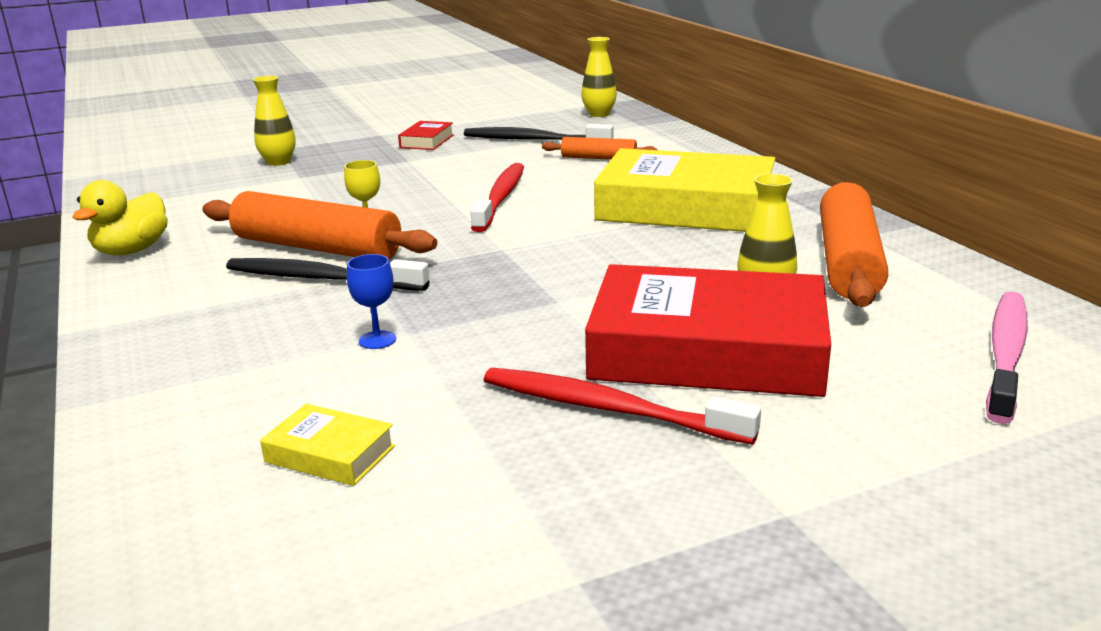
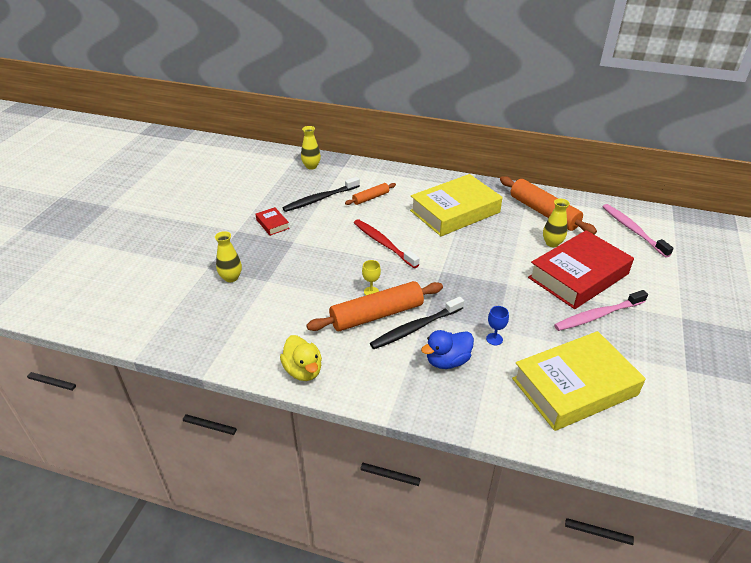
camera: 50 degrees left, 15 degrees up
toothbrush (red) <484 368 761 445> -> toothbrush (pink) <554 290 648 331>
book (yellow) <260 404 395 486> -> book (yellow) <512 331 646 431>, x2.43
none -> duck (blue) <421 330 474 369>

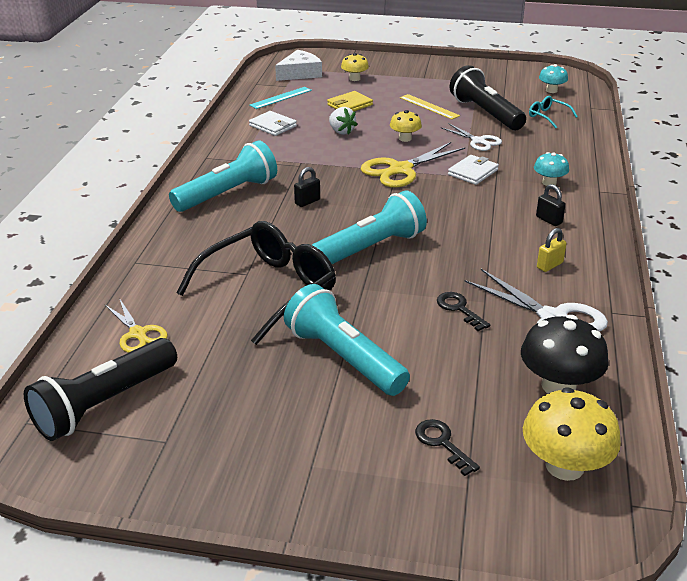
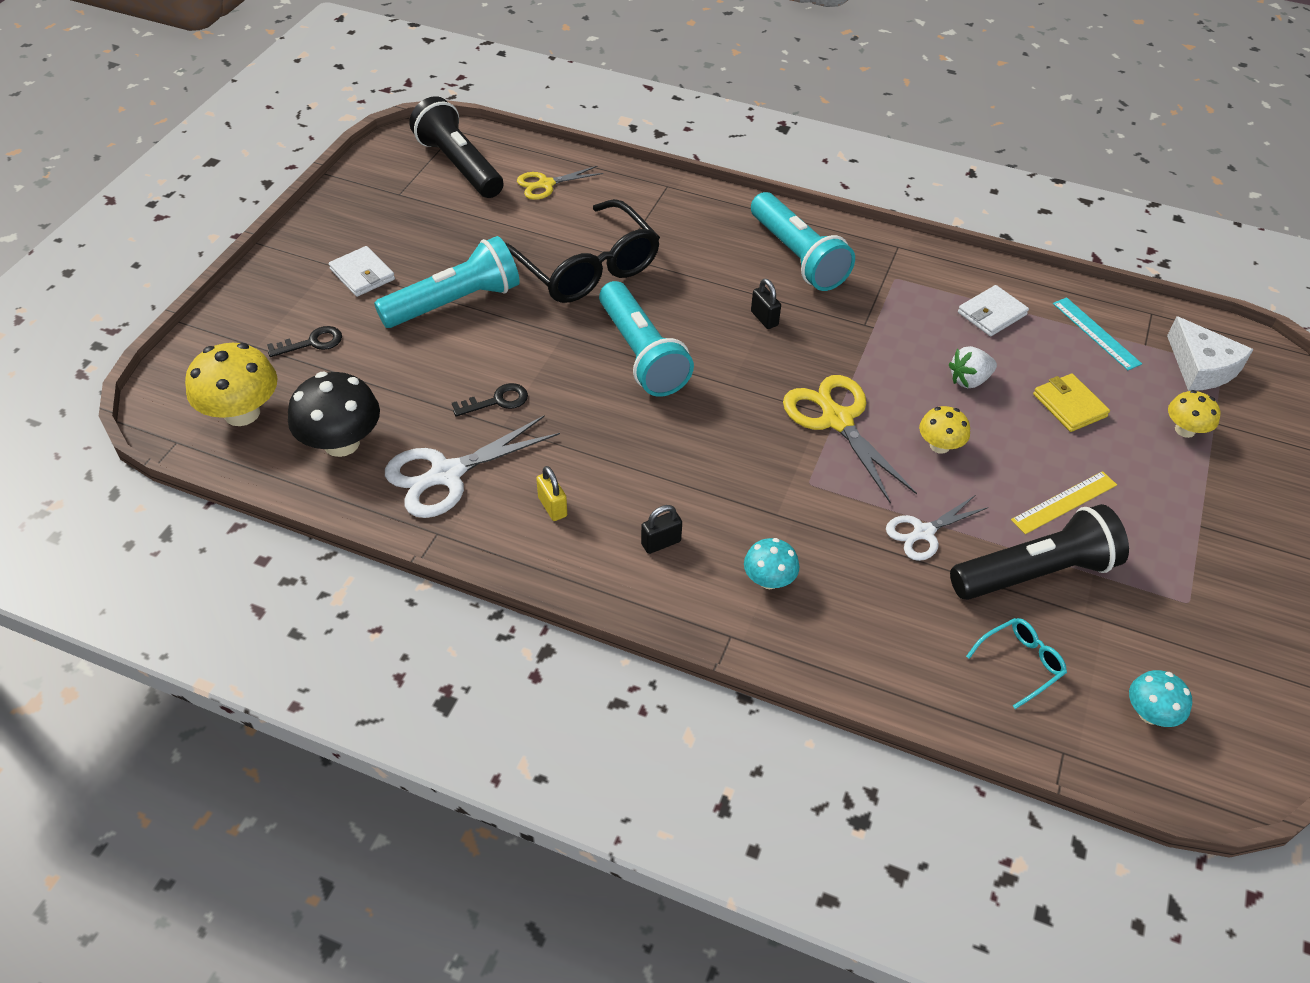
camera: 100 degrees right, 15 degrees up
wallet (white) <448 155 499 185> -> wallet (white) <329 246 395 297>, relocated

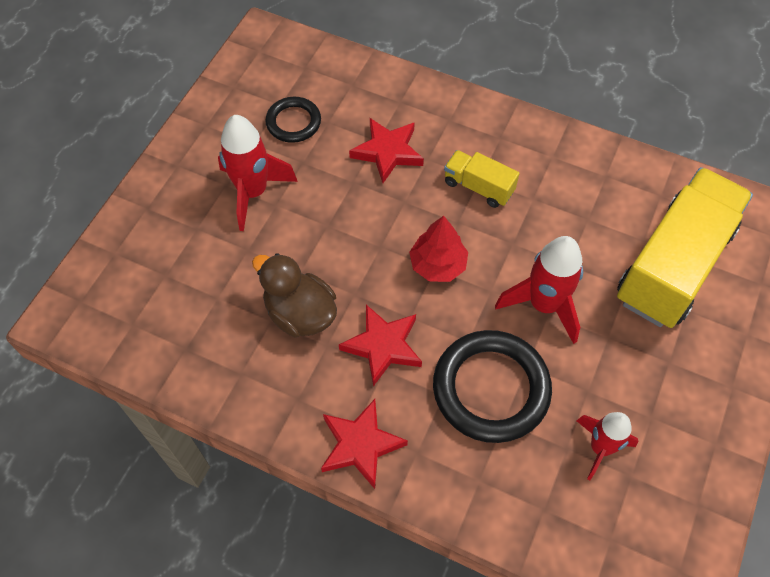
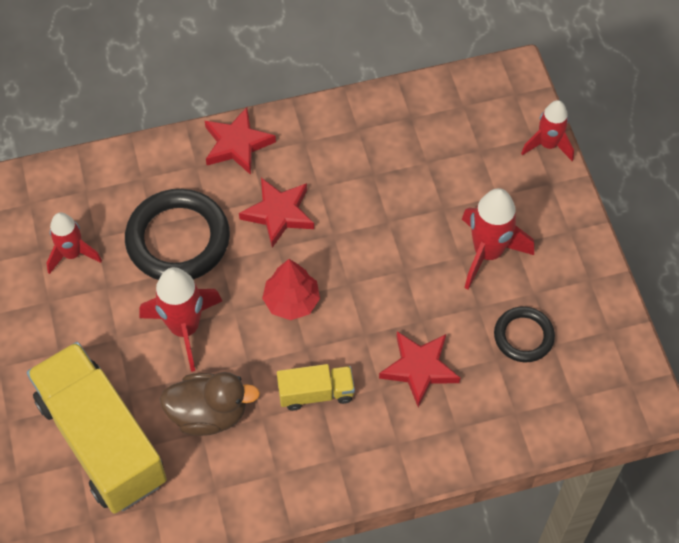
camera: 140 degrees right, 0 degrees up
truck (yellow) <617 167 753 328> -> truck (yellow) <27 342 167 514>, 150 degrees clockwise
duck (brown) <252 253 337 337> -> duck (brown) <160 372 260 436>, relocated
none -> rocket (red) <521 100 574 161>

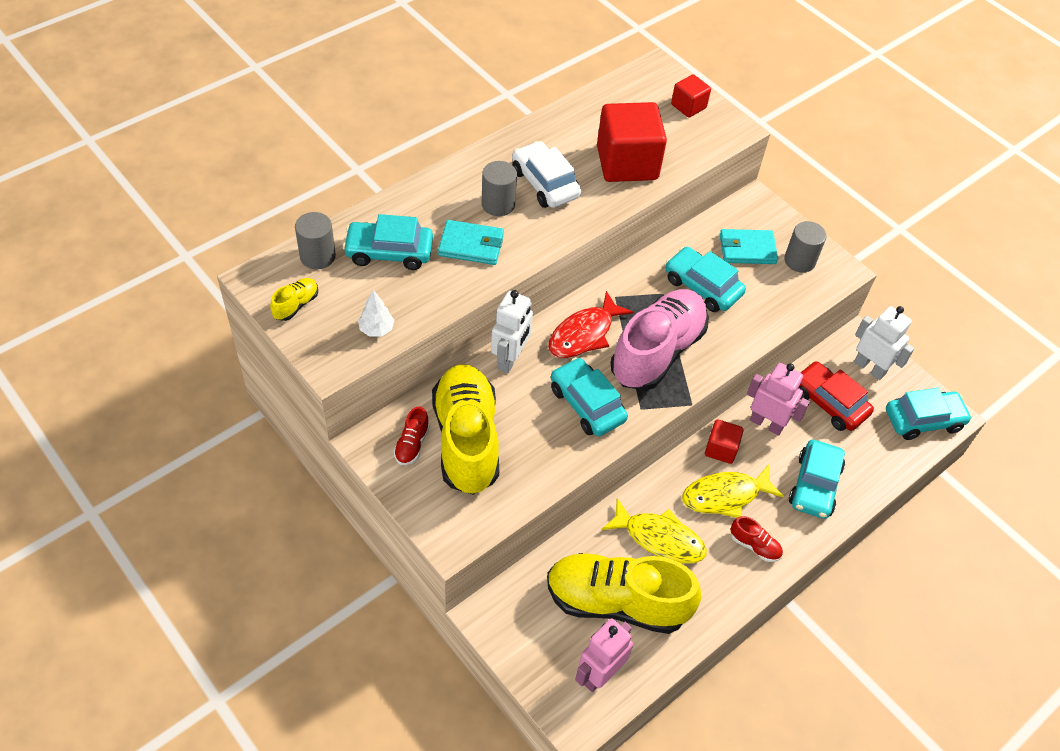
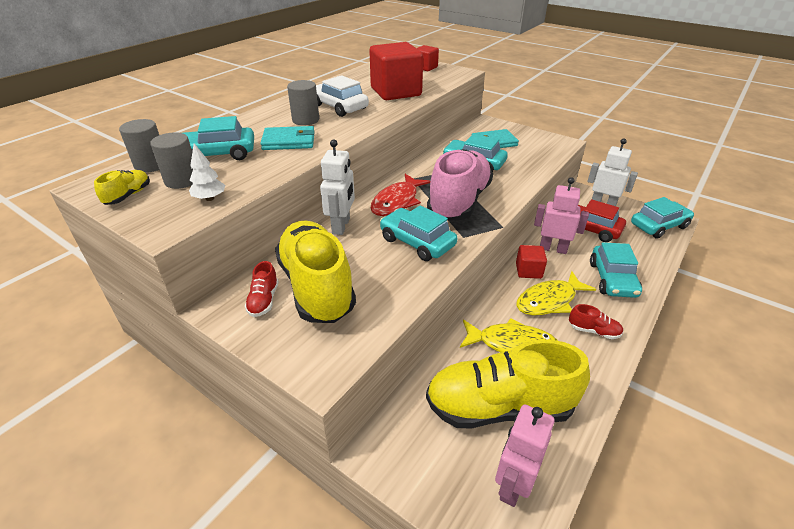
camera: 10 degrees left, 15 degrees down
cylinder (grey) <784 221 827 273> -> cylinder (grey) <150 132 193 189>, relocated

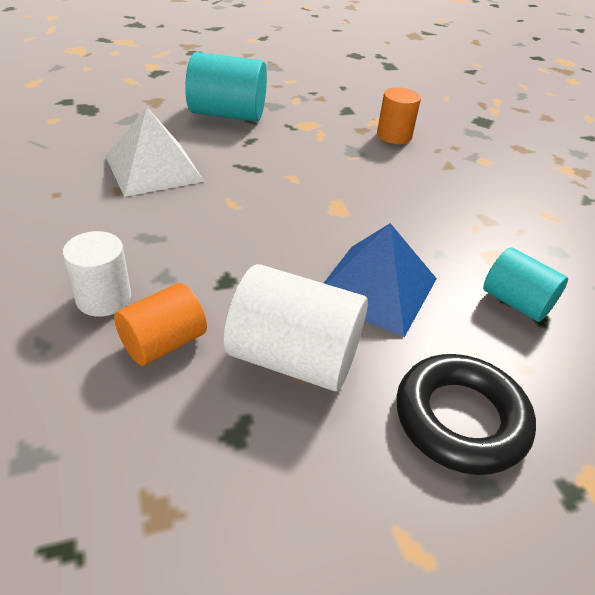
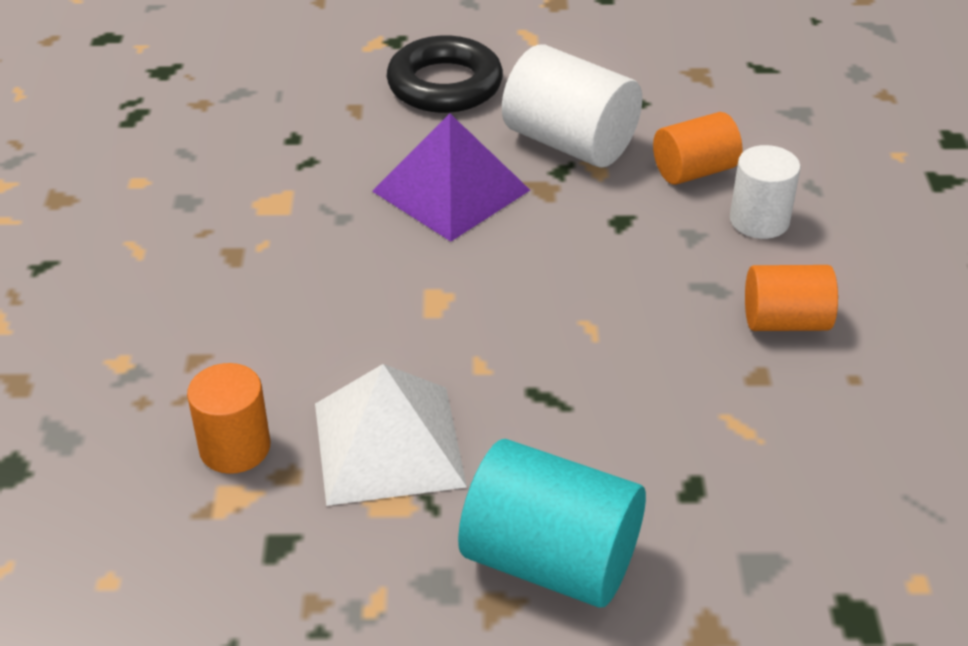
camera: 160 degrees left, 0 degrees up
pyramid (white) <105 107 205 197> -> pyramid (white) <315 364 467 506>, relocated
pyramid (blue) <324 223 437 337> -> pyramid (purple) <372 113 530 241>
cylinder (turquoise) <483 247 568 322> -> none
none -> cylinder (orange) <745 265 838 331>

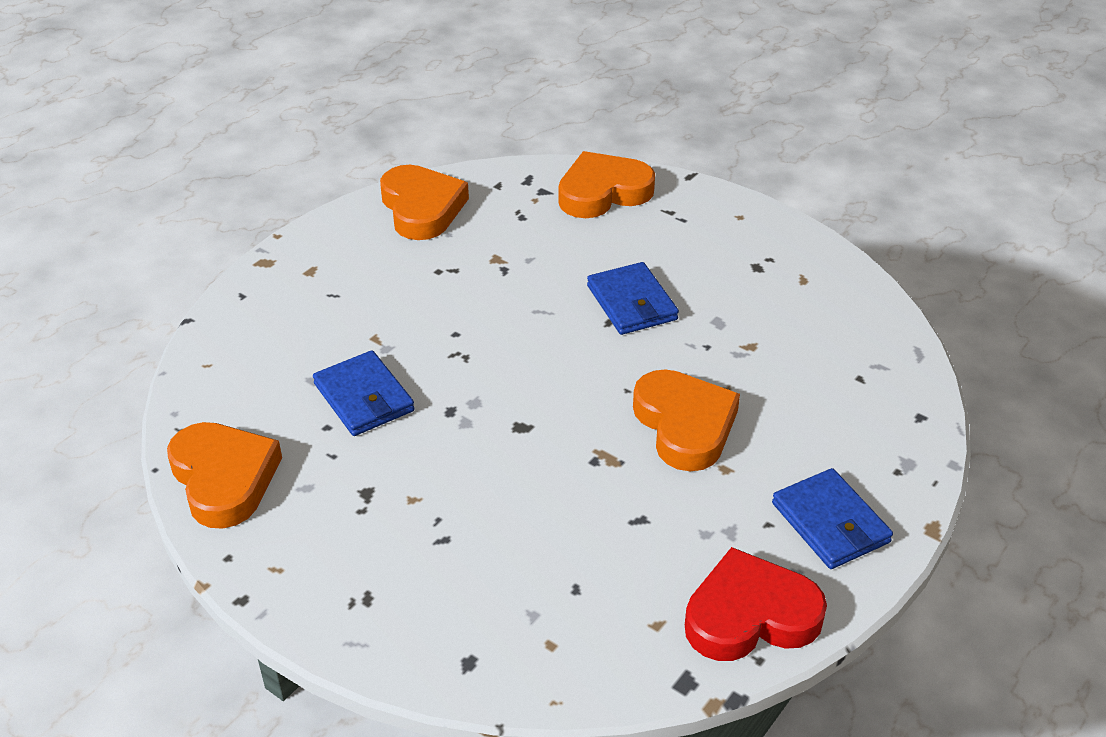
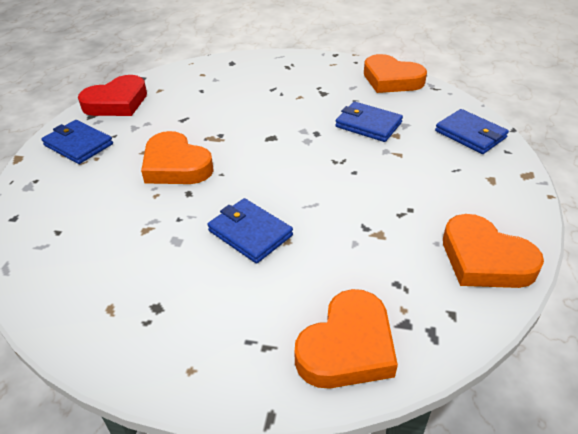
camera: 155 degrees right, 0 degrees up
none -> wallet (blue) <435 109 509 154>

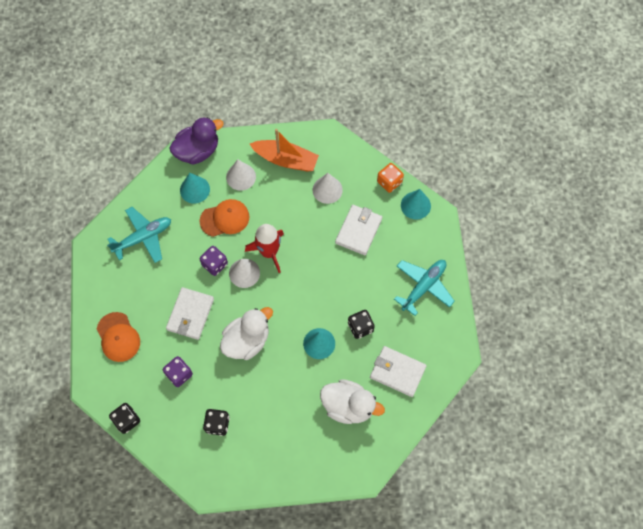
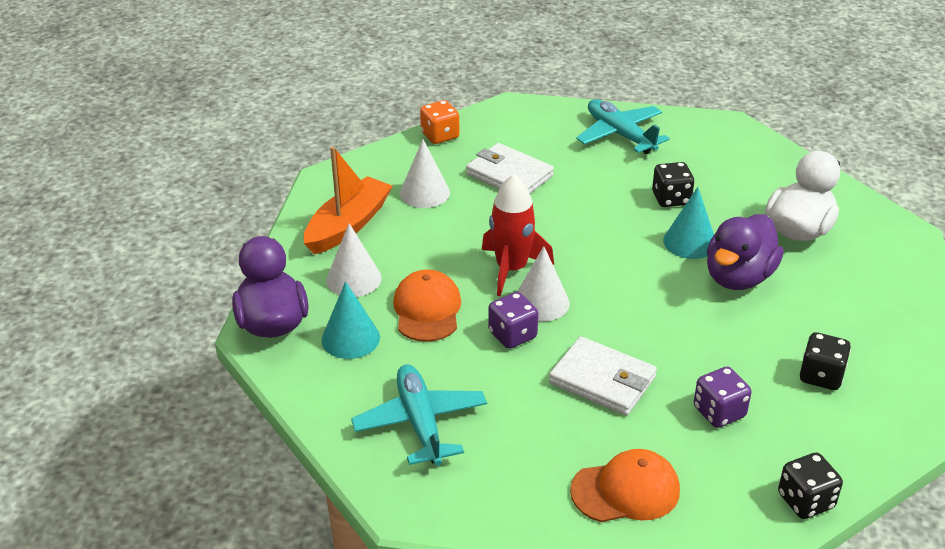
camera: 75 degrees left, 30 degrees down
cone (turquoise) <401 189 431 220> -> none
duck (white) <220 307 273 360> -> none
wallet (white) <370 346 427 397> -> none
none -> duck (purple) <707 214 784 290>

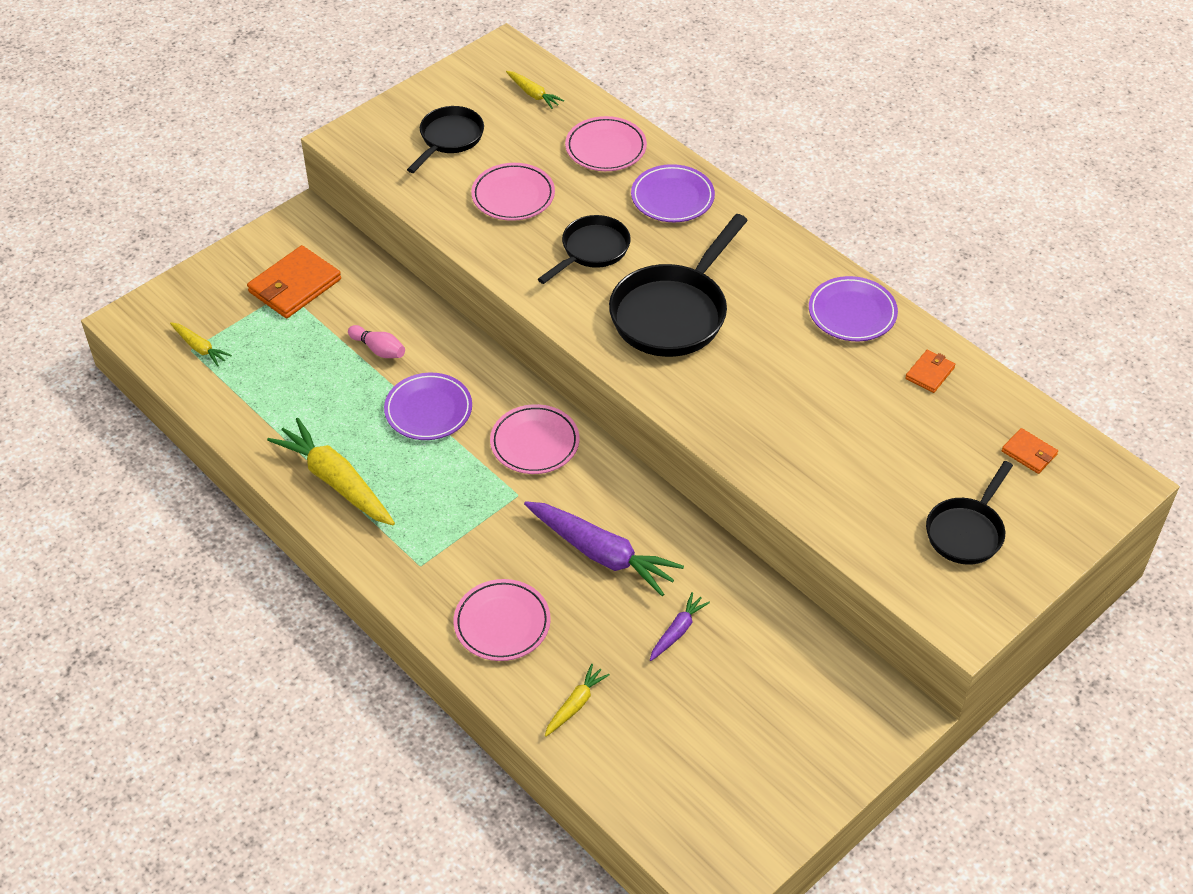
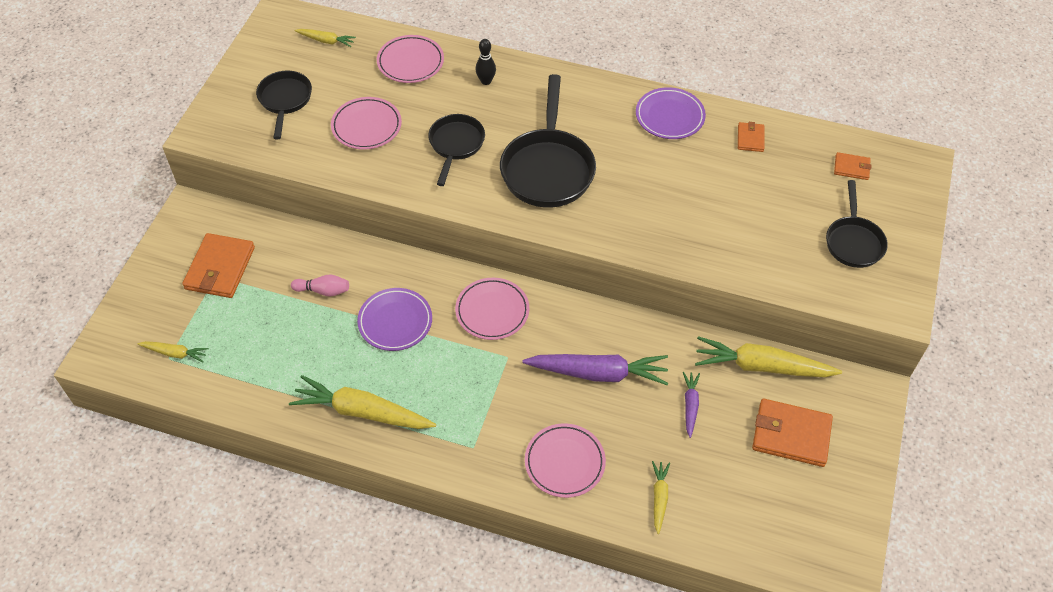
camera: 30 degrees left, 5 degrees up
plate (purple) <631 164 715 222> -> bowling pin (black) <475 39 496 85>
none -> carrot (yellow) <695 336 842 377>
none -> wallet (orange) <752 399 833 467>

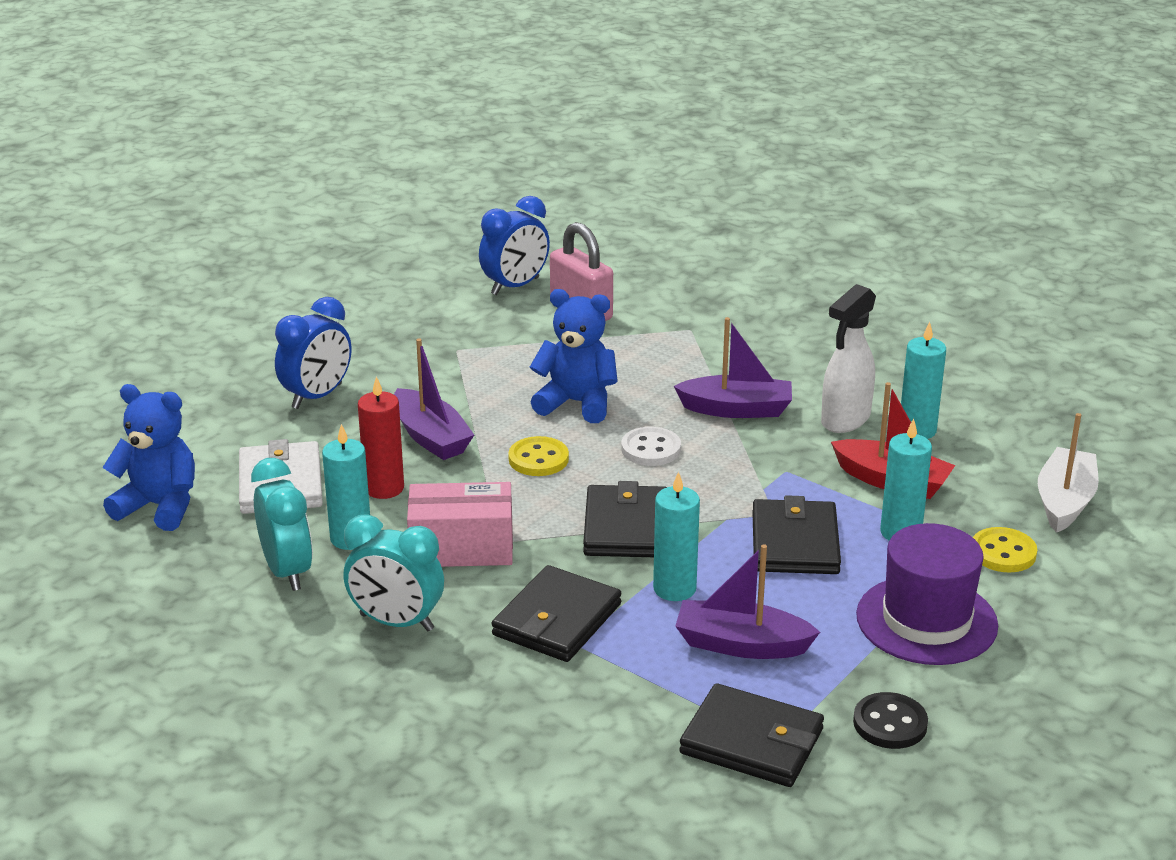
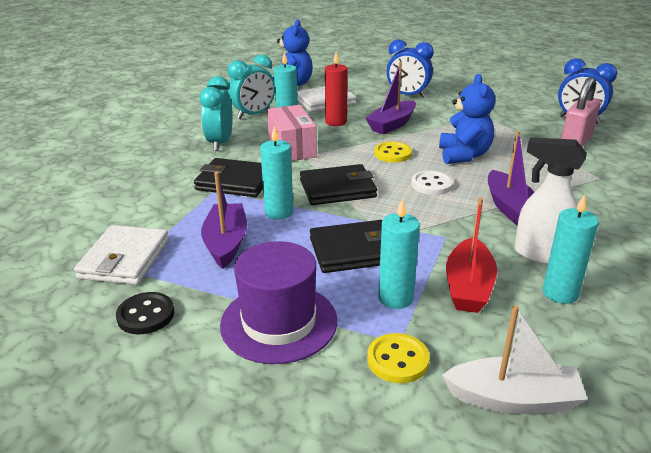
camera: 75 degrees right, 0 degrees up
wallet (black) <679 683 824 787> -> wallet (white) <74 225 169 285>

